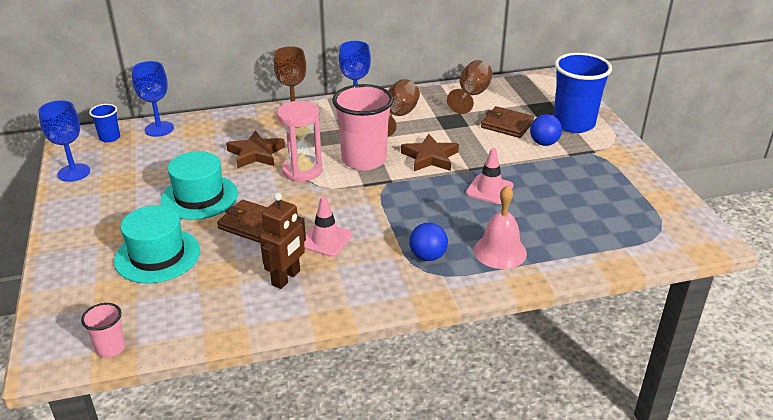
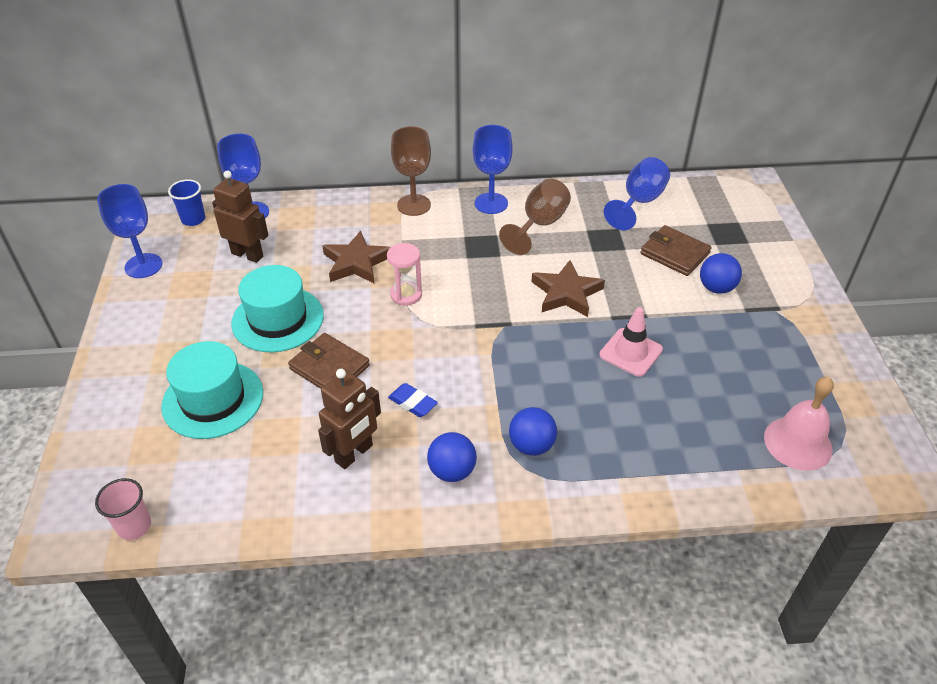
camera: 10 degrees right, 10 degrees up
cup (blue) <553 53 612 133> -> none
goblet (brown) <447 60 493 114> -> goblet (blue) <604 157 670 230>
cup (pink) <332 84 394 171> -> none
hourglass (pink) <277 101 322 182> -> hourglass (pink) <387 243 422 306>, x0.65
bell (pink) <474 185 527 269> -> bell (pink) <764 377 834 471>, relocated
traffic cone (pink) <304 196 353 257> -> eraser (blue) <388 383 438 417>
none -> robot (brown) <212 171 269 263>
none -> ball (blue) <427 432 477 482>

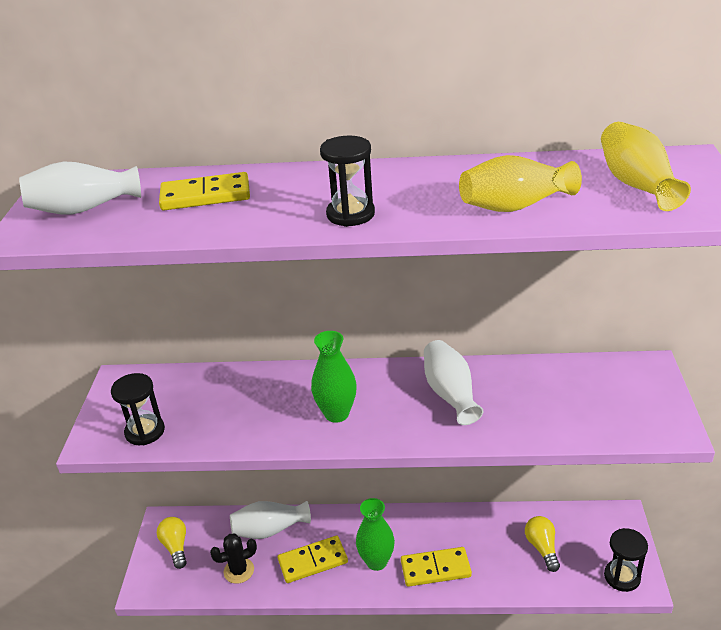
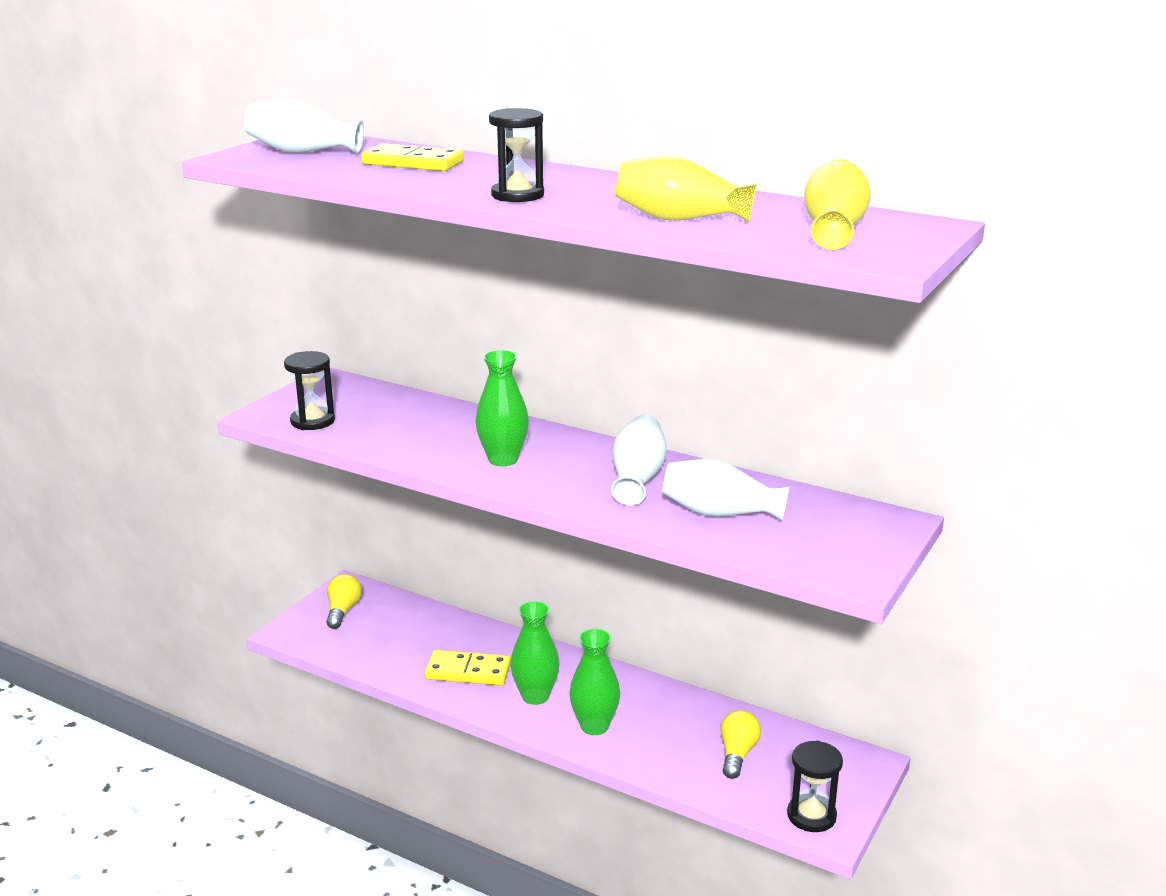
camera: 25 degrees right, 10 degrees down
vase (white) <230 501 311 539> -> vase (white) <662 459 789 521>, relocated
cactus (black) <210 533 257 584> -> none
domino (yellow) <401 547 472 587> -> vase (green) <570 628 620 735>

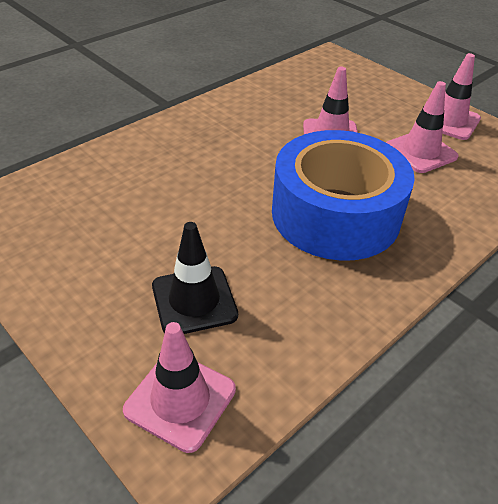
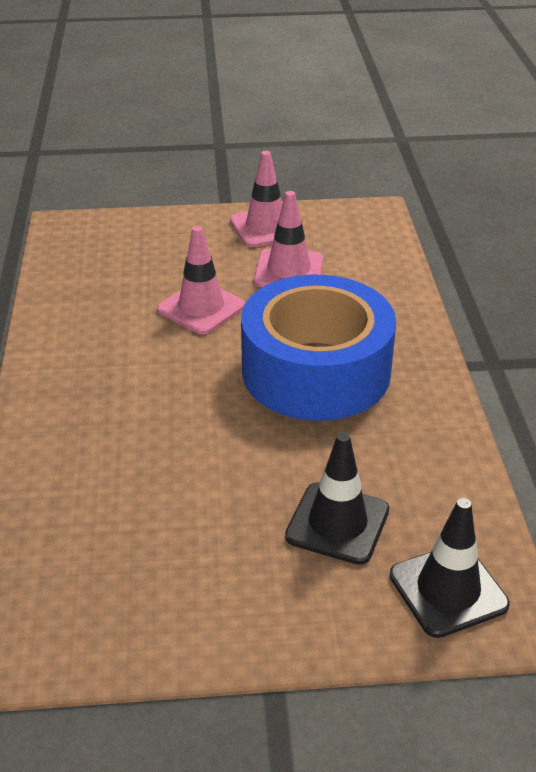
camera: 50 degrees left, 5 degrees down
traffic cone (pink) <123 322 236 453> -> traffic cone (black) <390 498 510 638>

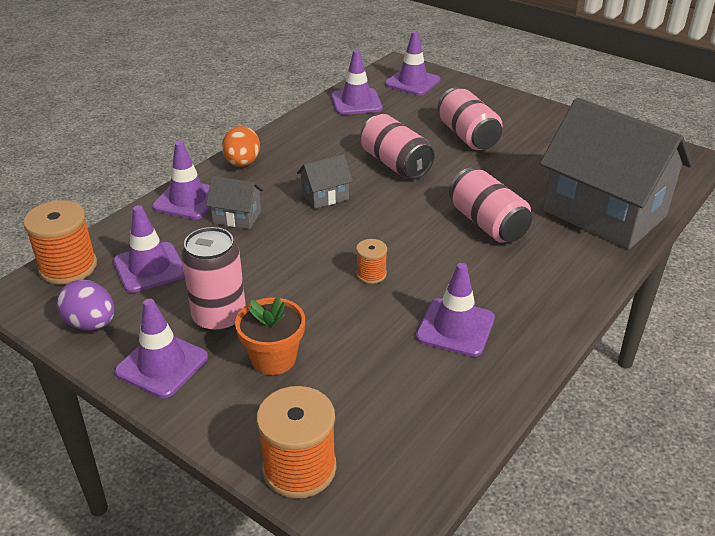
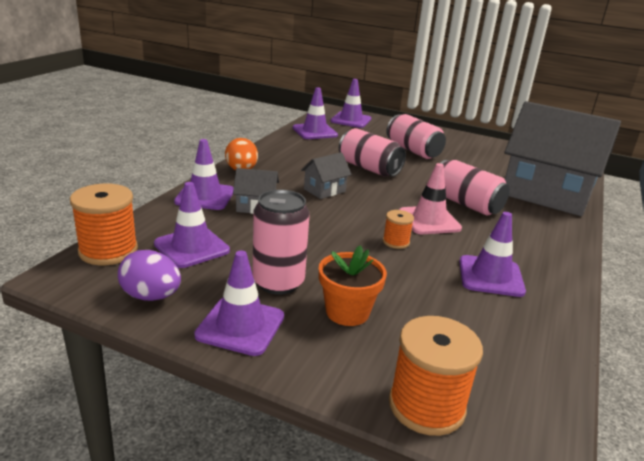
camera: 15 degrees left, 10 degrees down
none -> traffic cone (pink) <399 163 462 234>

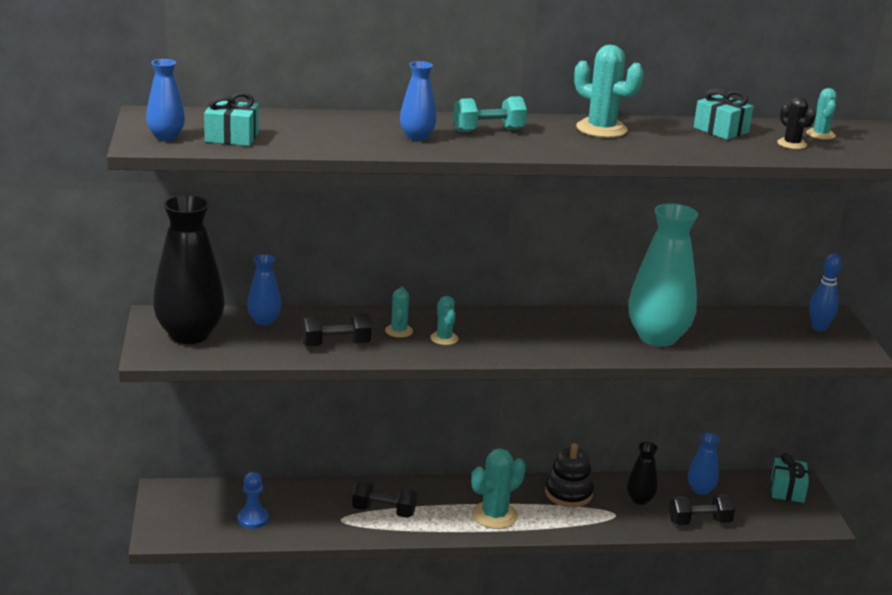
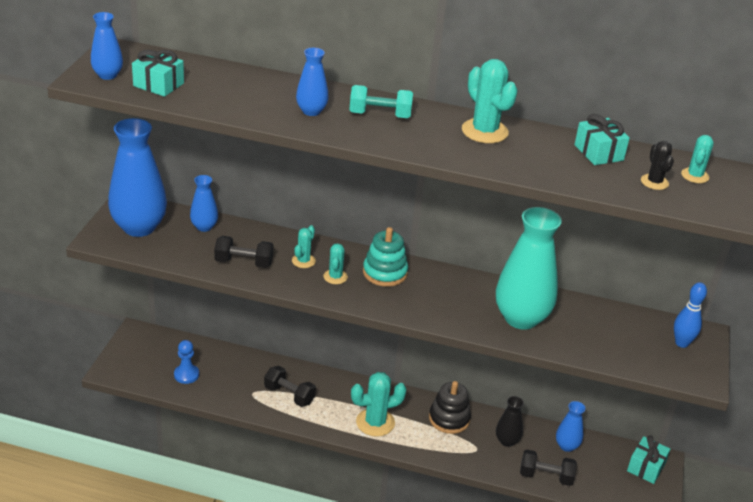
camera: 20 degrees right, 10 degrees up
vase (black) <153 195 225 344> -> vase (blue) <108 118 167 237>
none -> stacking toy (turquoise) <363 227 408 287>

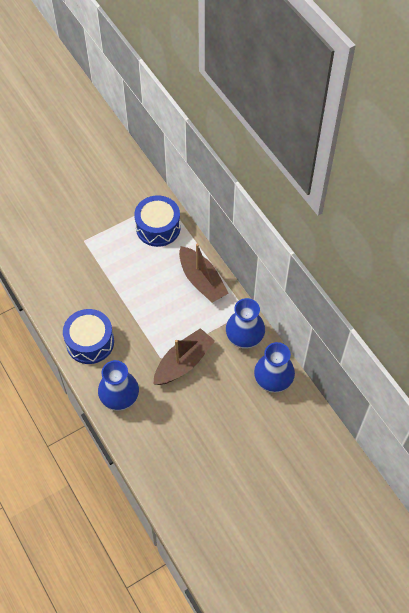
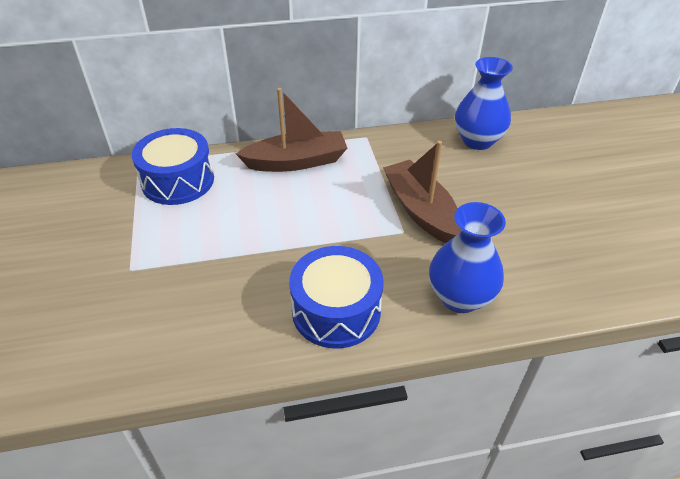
camera: 70 degrees left, 15 degrees down
vase (blue) <226 298 265 349> -> none

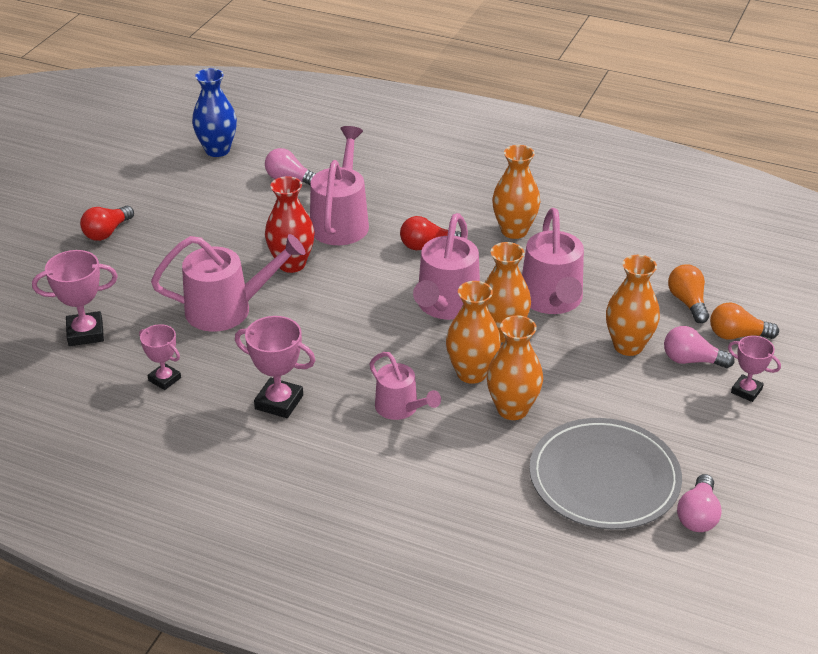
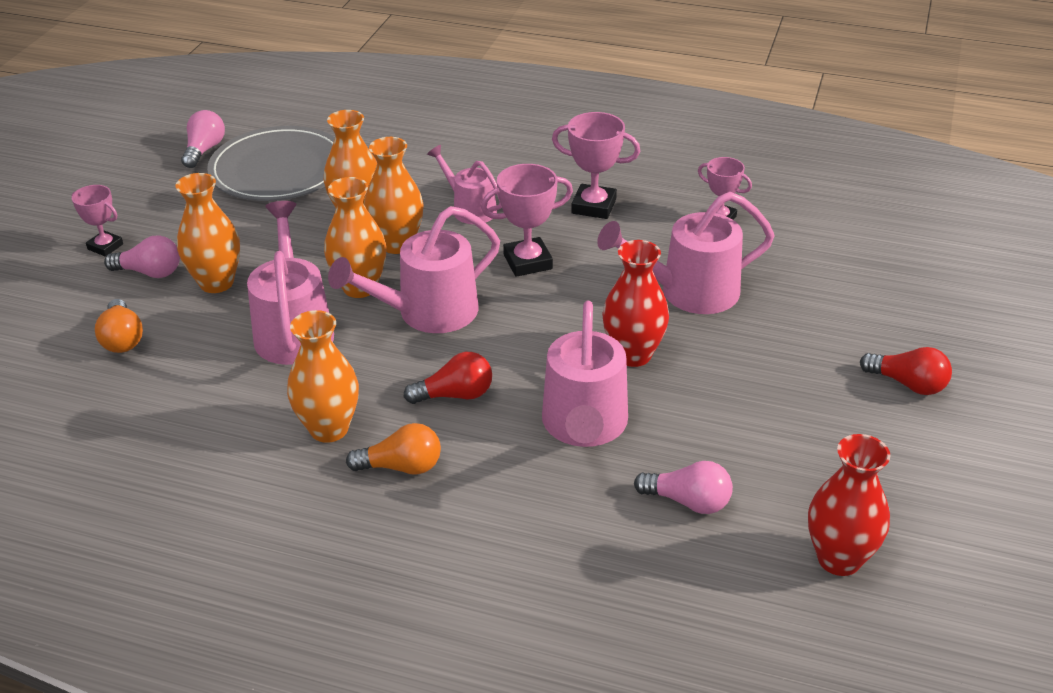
camera: 175 degrees right, 0 degrees up
vase (blue) <192 68 237 157> -> vase (red) <808 434 890 576>
light bulb (red) <80 206 134 241> -> light bulb (red) <860 347 952 395>, 90 degrees clockwise
watering can (pink) <413 213 480 320> -> watering can (pink) <328 206 500 333>, 135 degrees counterclockwise
trophy (pink) <32 250 118 346> -> trophy (pink) <481 164 573 277>, relocated
light bulb (orange) <710 302 779 340> -> light bulb (orange) <346 423 441 475>, relocated

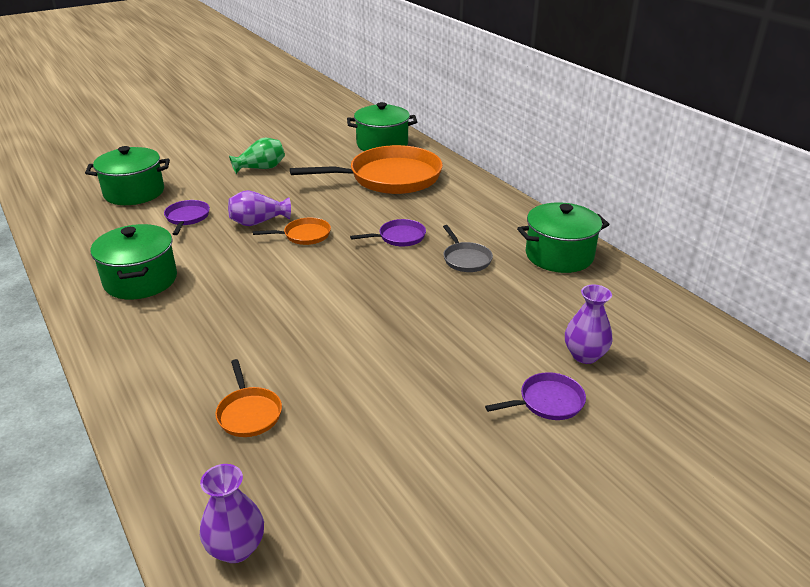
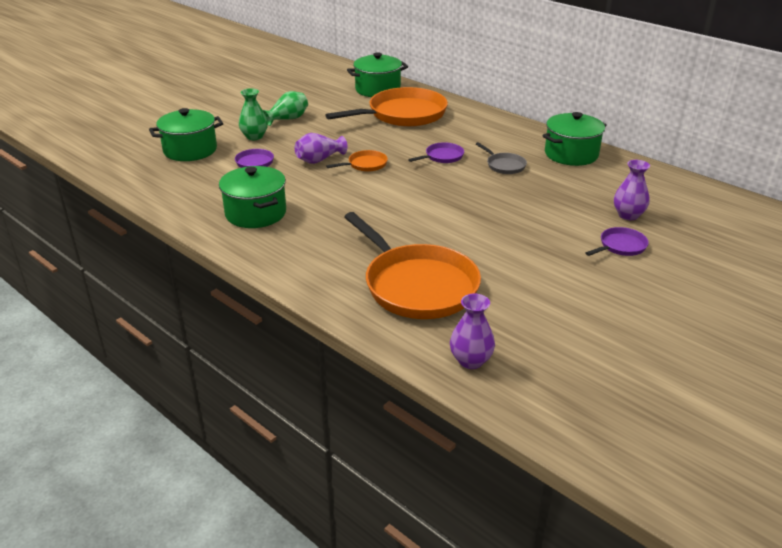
camera: 15 degrees left, 0 degrees up
pan (orange) <215 359 282 437> -> pan (orange) <344 212 481 319>, x2.26
none -> vase (green) <239 88 268 140>

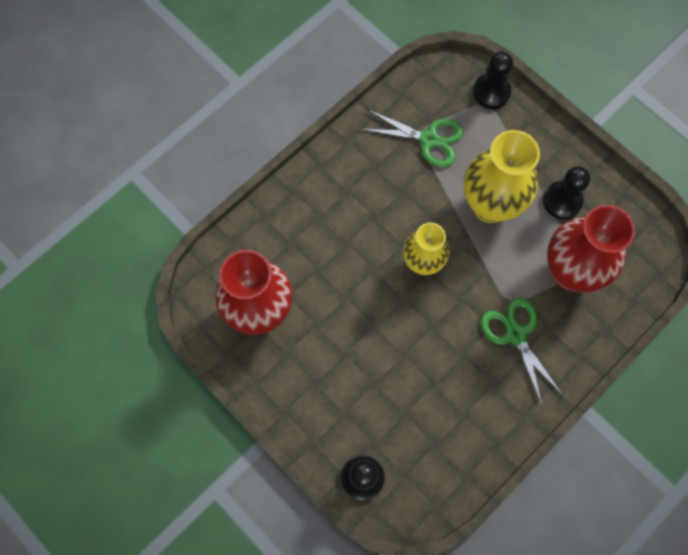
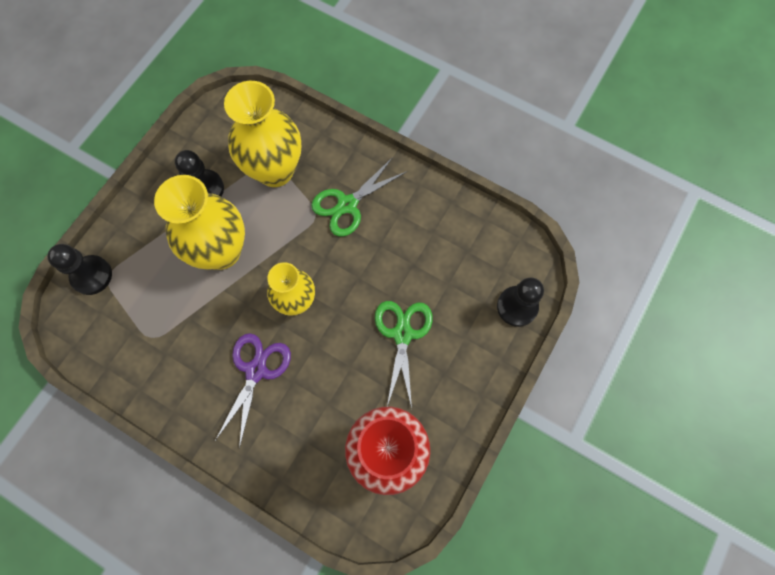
camera: 105 degrees left, 0 degrees up
scissors (green) <361 110 464 167> -> scissors (green) <375 301 433 408>, relocated
vase (red) <547 205 635 292> -> vase (yellow) <224 81 301 187>
none -> scissors (purple) <215 333 291 449>

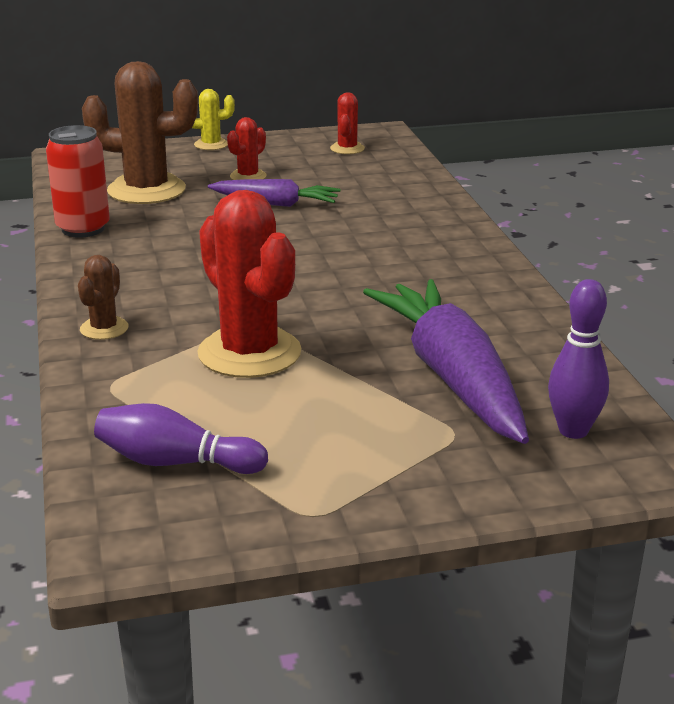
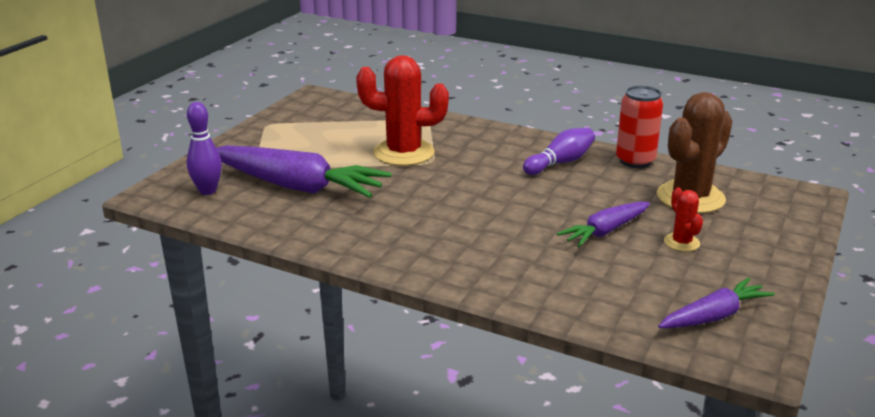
camera: 130 degrees right, 0 degrees up
cactus (yellow) <192 89 235 150> -> none
cactus (red) <330 92 365 154> -> carrot (purple) <658 278 775 328>
cactus (brown) <78 255 129 340> -> none
bowling pin (purple) <94 403 268 474> -> bowling pin (purple) <523 128 595 175>, relocated

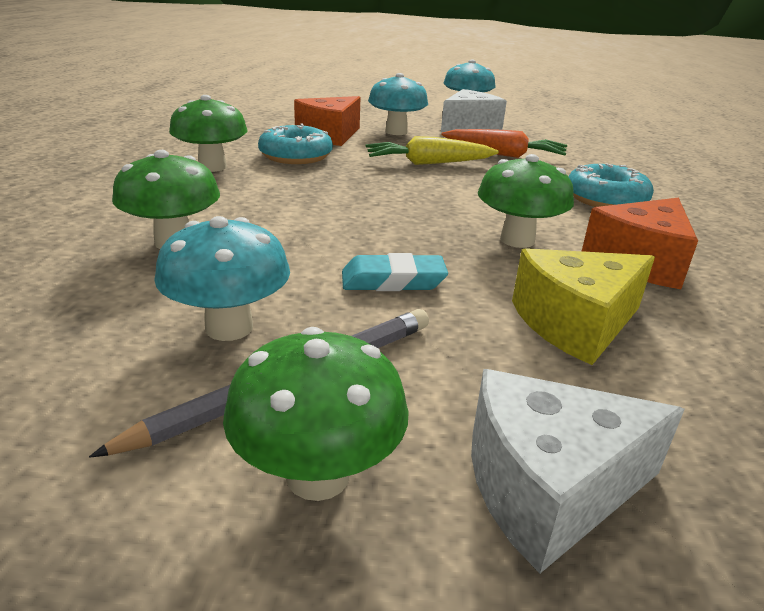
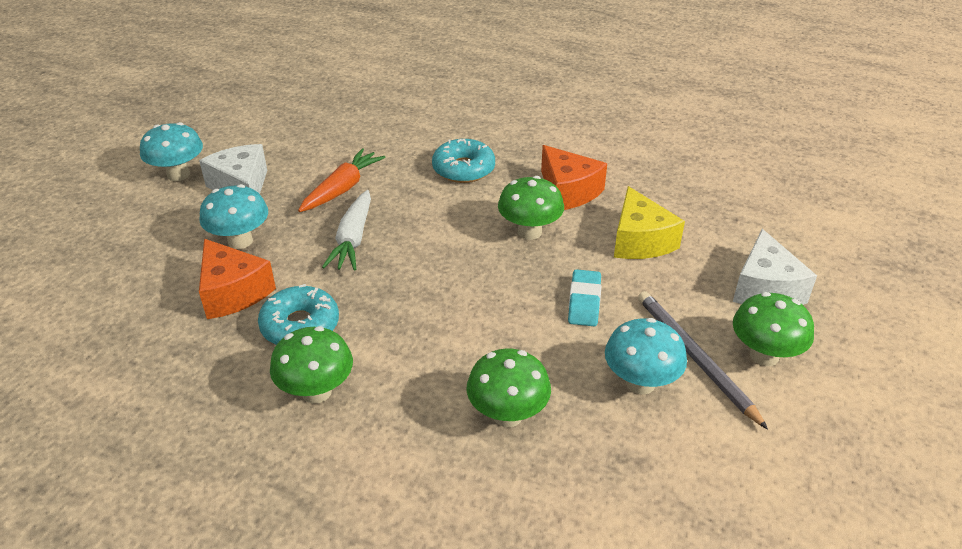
camera: 75 degrees left, 10 degrees up
carrot (yellow) <366 136 499 165> -> carrot (white) <322 190 371 271>

